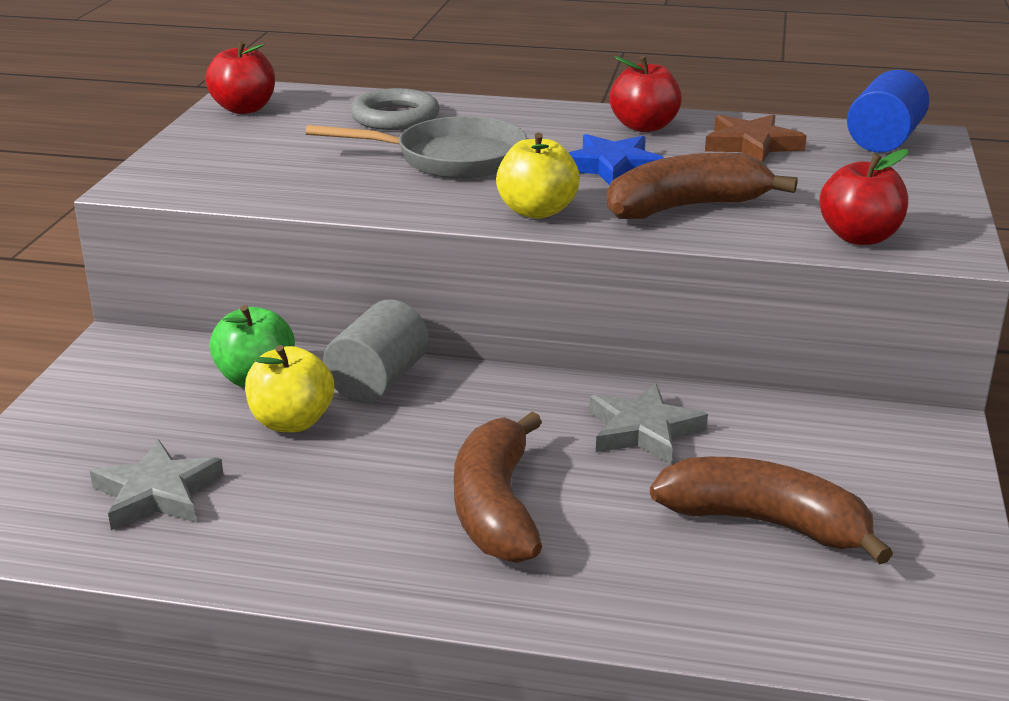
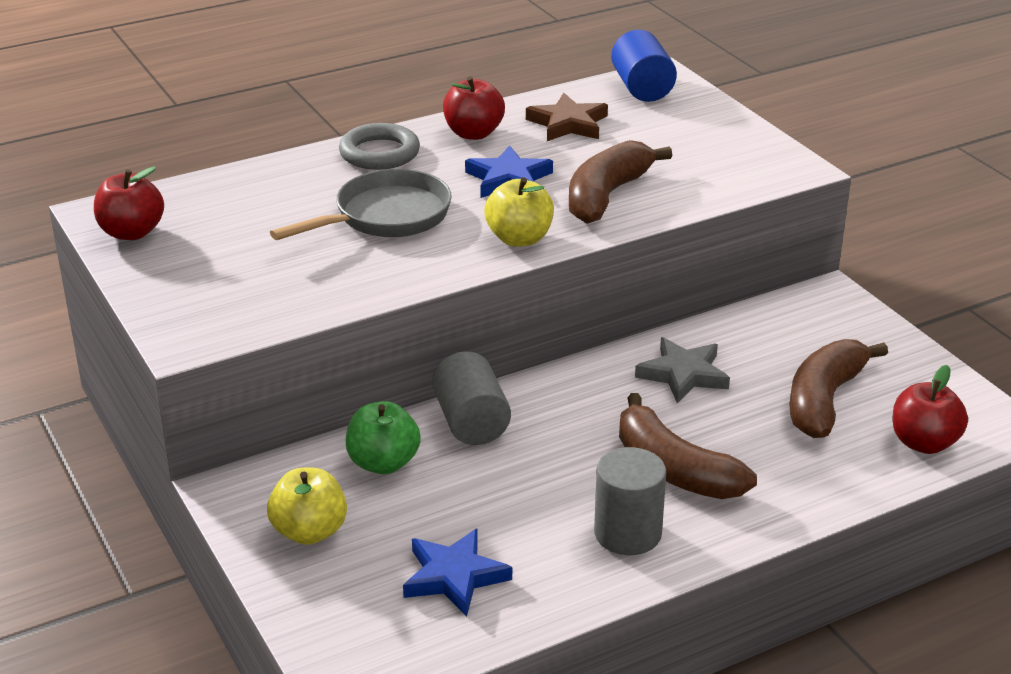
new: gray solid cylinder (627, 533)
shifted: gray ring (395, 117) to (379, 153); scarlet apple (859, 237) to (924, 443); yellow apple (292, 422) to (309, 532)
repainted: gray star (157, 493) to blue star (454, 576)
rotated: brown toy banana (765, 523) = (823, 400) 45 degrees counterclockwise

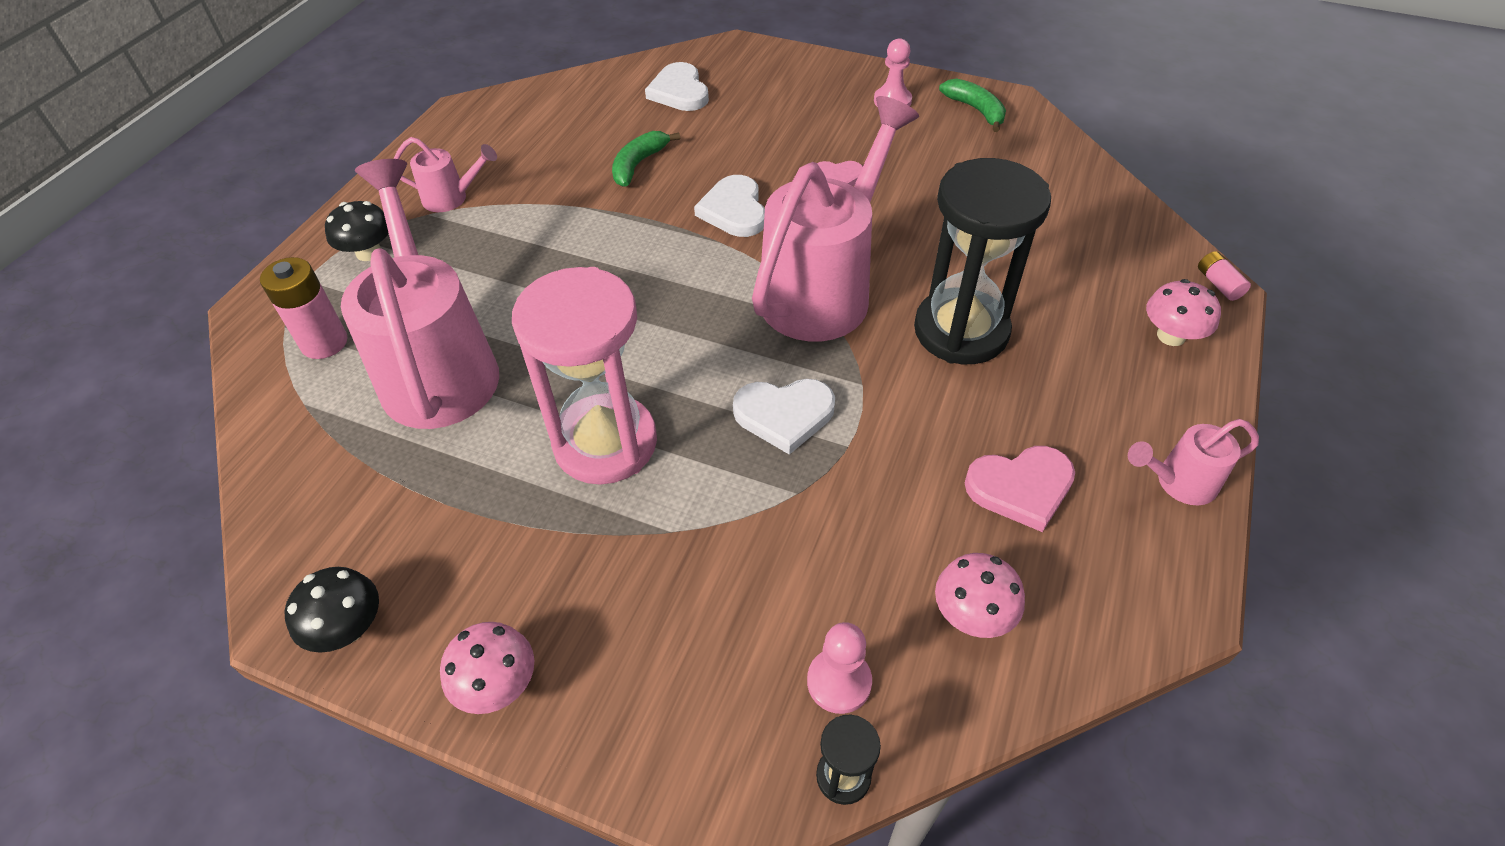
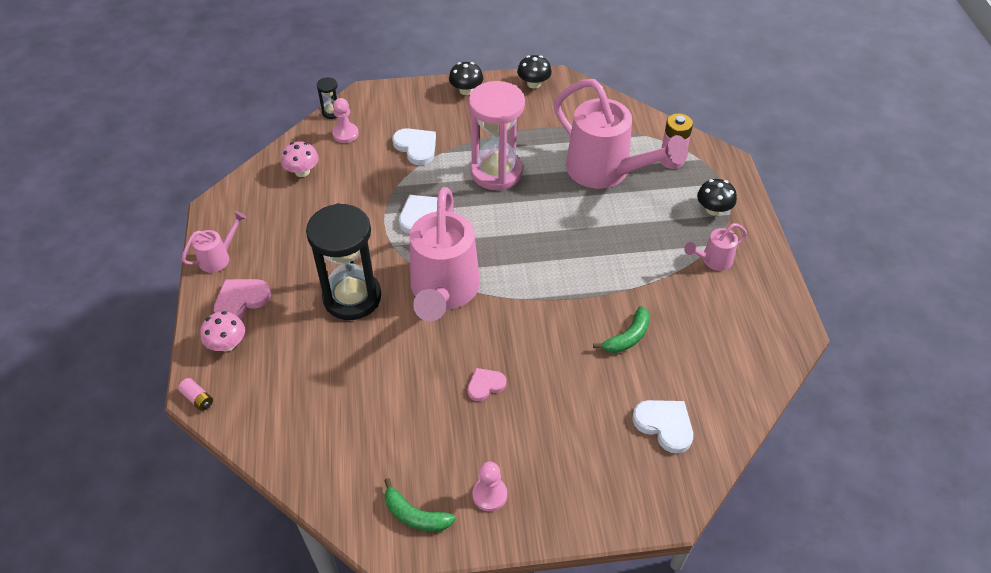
shifted: snow-white heart shape (734, 210) to (416, 147); rose-pink heart shape (1021, 488) to (241, 301)
repainted: rose-pink mushroom (497, 684) to ebony mushroom (466, 90)
rotated: leaf-green toy banana (638, 164) = (628, 337) 45 degrees clockwise

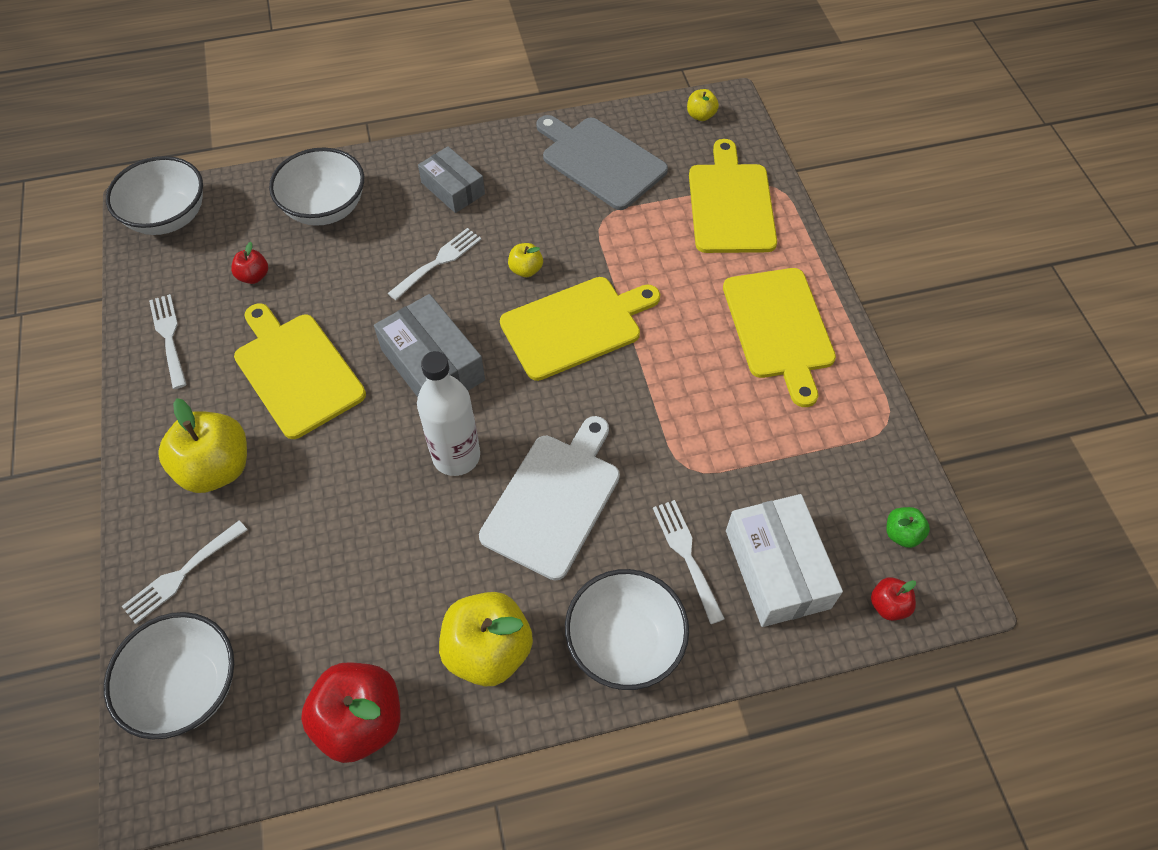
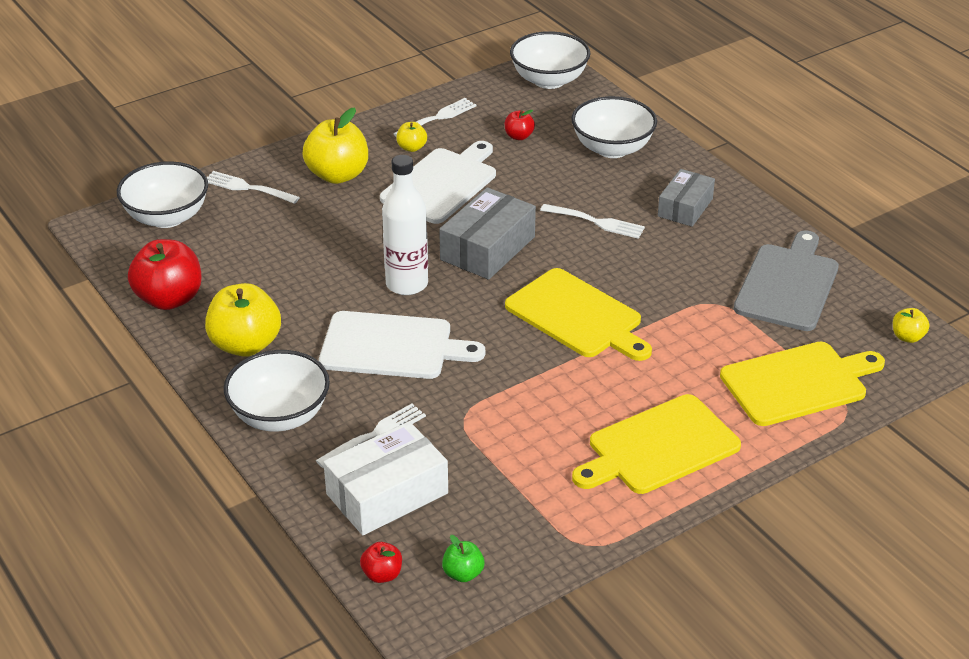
shifted: yellow apple (526, 270) to (411, 148)
repainted: yellow bread board (296, 371) to snow-white bread board (442, 184)

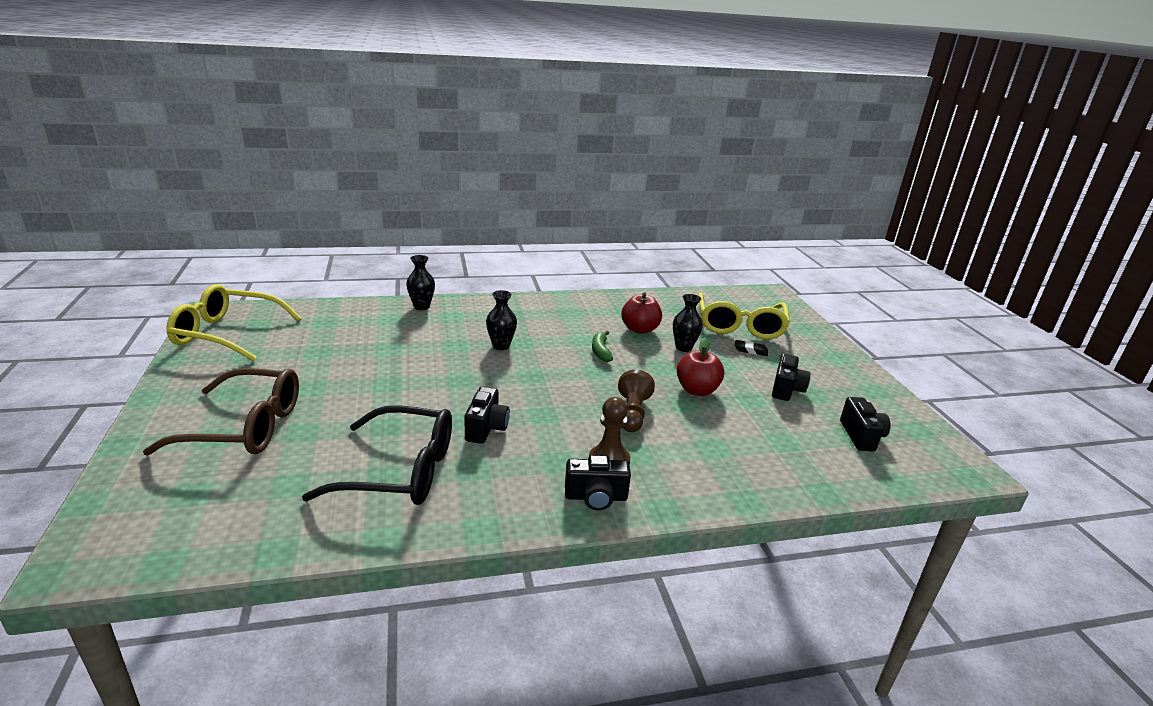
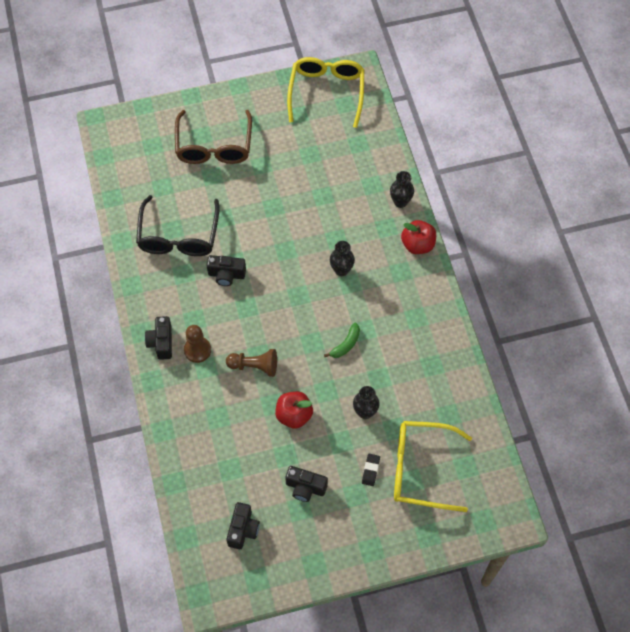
shifted: scarlet apple (640, 329) to (417, 245)
rotated: leaf-green toy banana (600, 351) = (346, 344) 135 degrees clockwise; ebony camera (861, 436) = (243, 529) 75 degrees counterclockwise

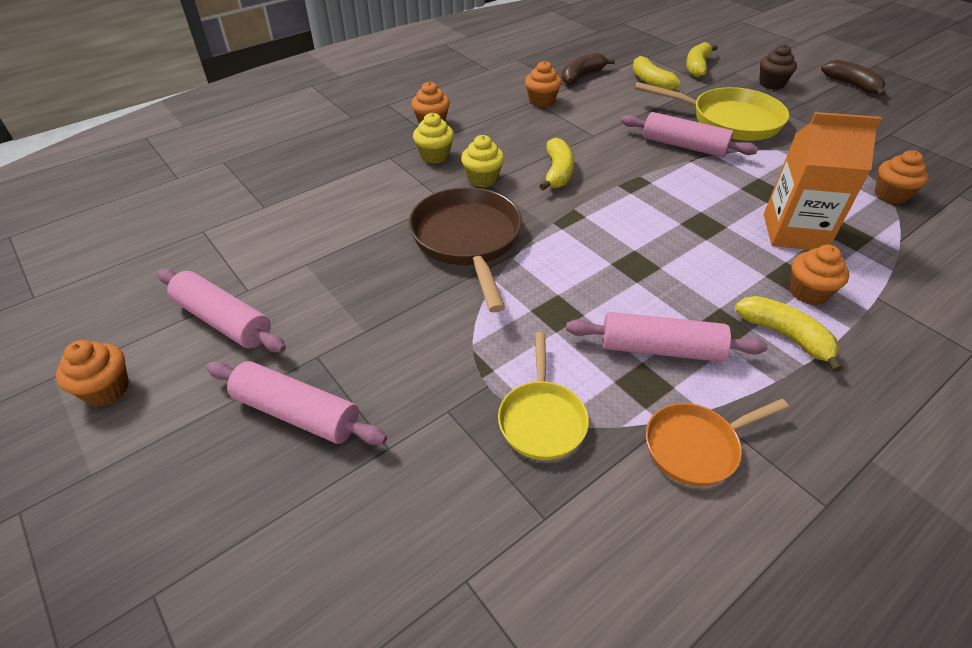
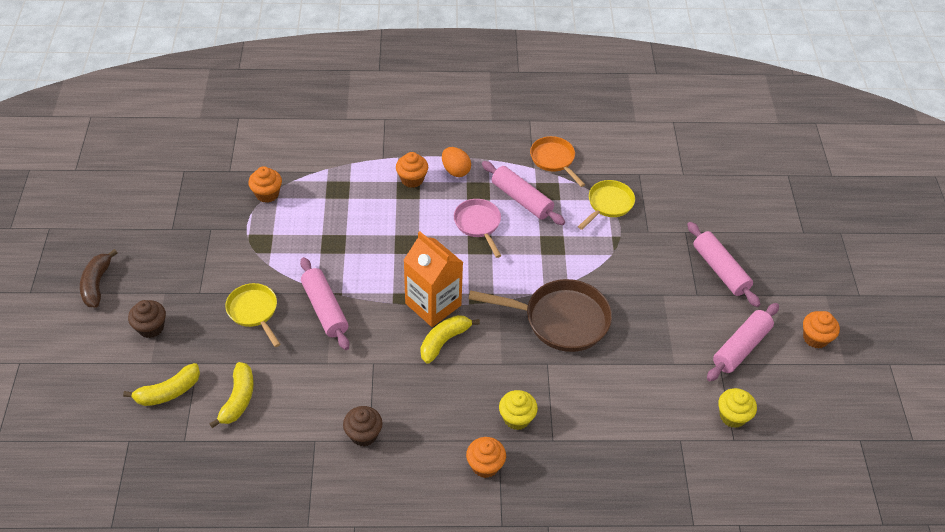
gone: brown toy banana (582, 76)
new: rose-pink pan (478, 224)
shifted: bright orange carton (794, 232) to (433, 304); yellow muffin (482, 179) to (732, 416)
swapped: yellow toy banana (785, 336) to bright orange egg shape (455, 170)
repainted: bright orange muffin (541, 101) to brown muffin (363, 434)
rotated: brown pan (468, 241) = (560, 320) 105 degrees counterclockwise; rose-pink pastry roller (223, 321) = (741, 348) 60 degrees clockwise; bright orange pan (696, 446) = (554, 160) 135 degrees counterclockwise
scaled: yellow pan (728, 120) = (254, 311) x0.60

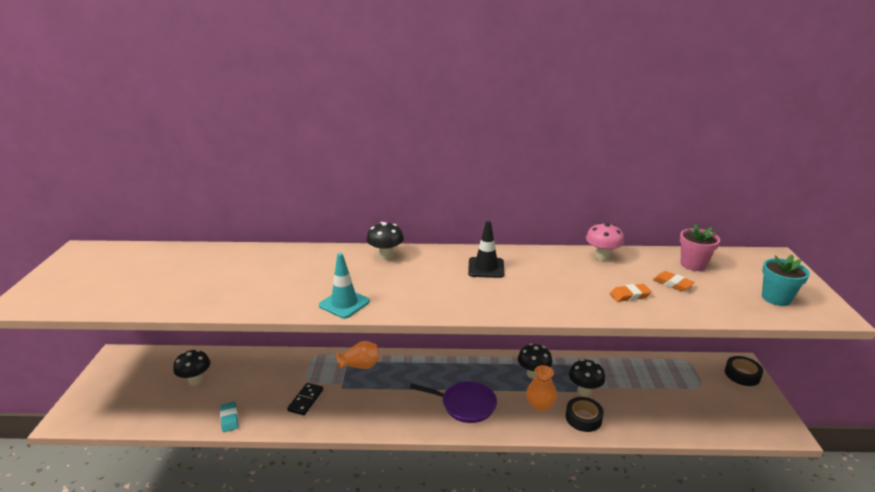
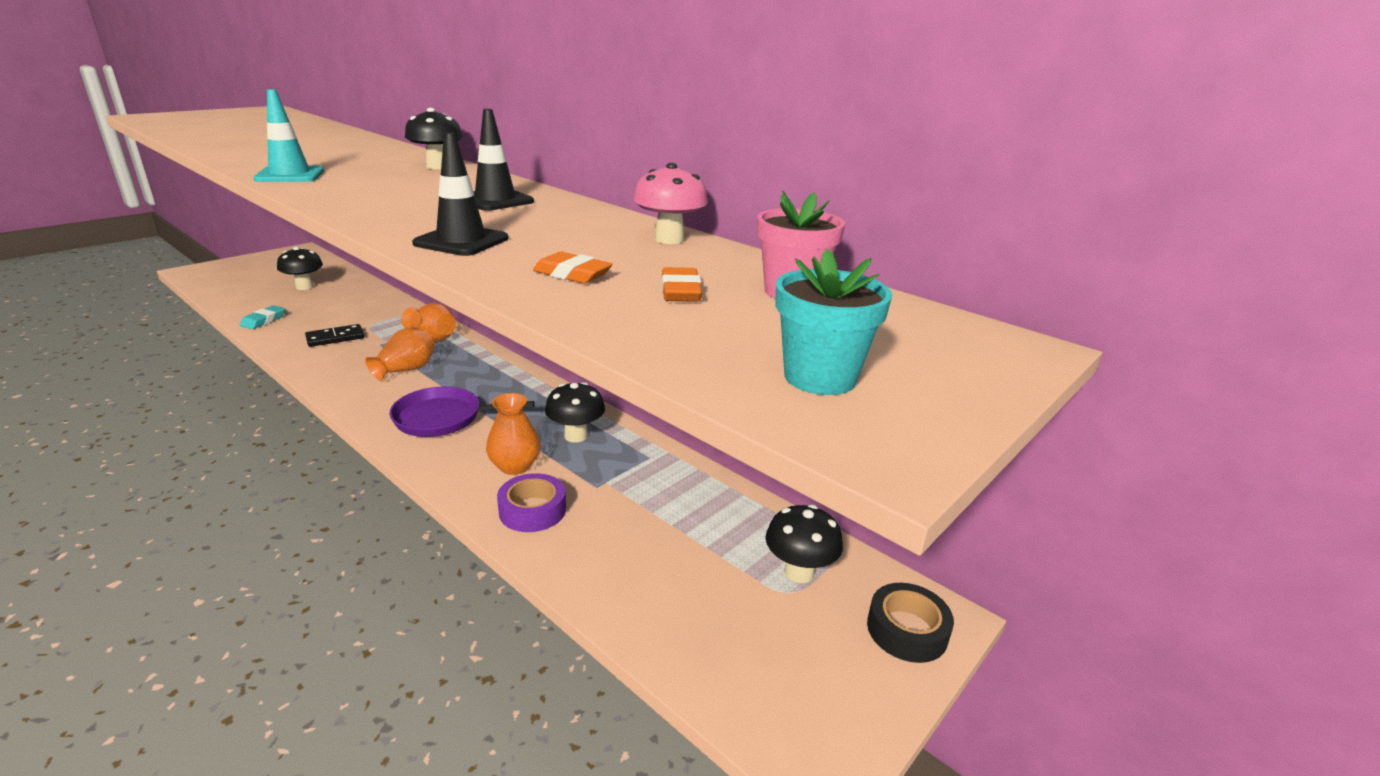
new: ebony road cone (461, 241); bright orange vase (406, 370)
shifted: ebony mushroom (584, 390) to (799, 572)
repainted: ebony roll of tape (583, 418) to purple roll of tape (532, 510)
rotated: purple pan (465, 405) = (443, 418) 120 degrees clockwise

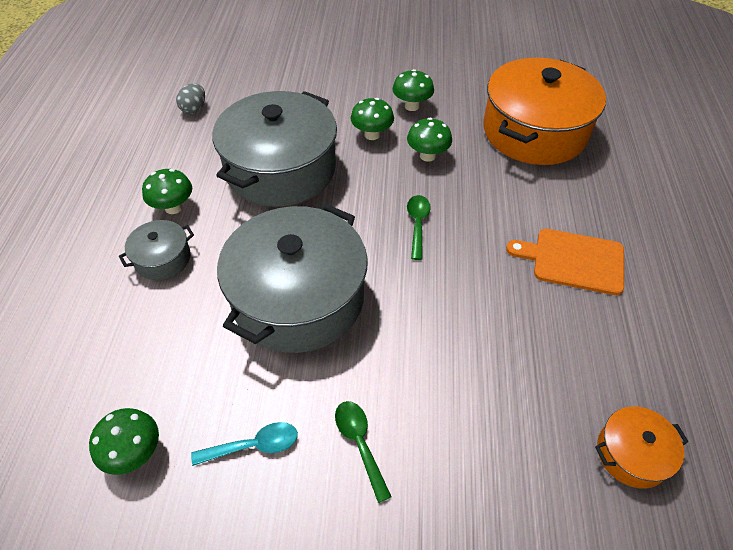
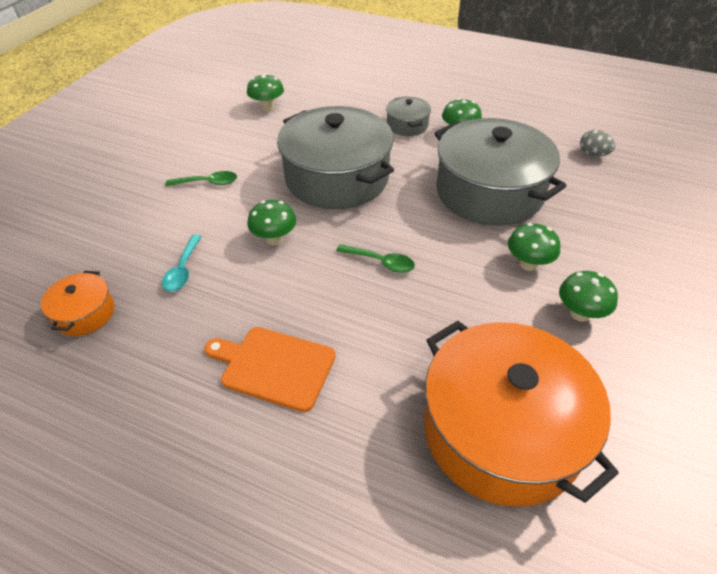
shifted: leaf-green mushroom (427, 156) to (274, 239); teal teaspoon (253, 446) to (183, 269)
rotated: bright orange bread board (573, 261) = (274, 366) 105 degrees counterclockwise

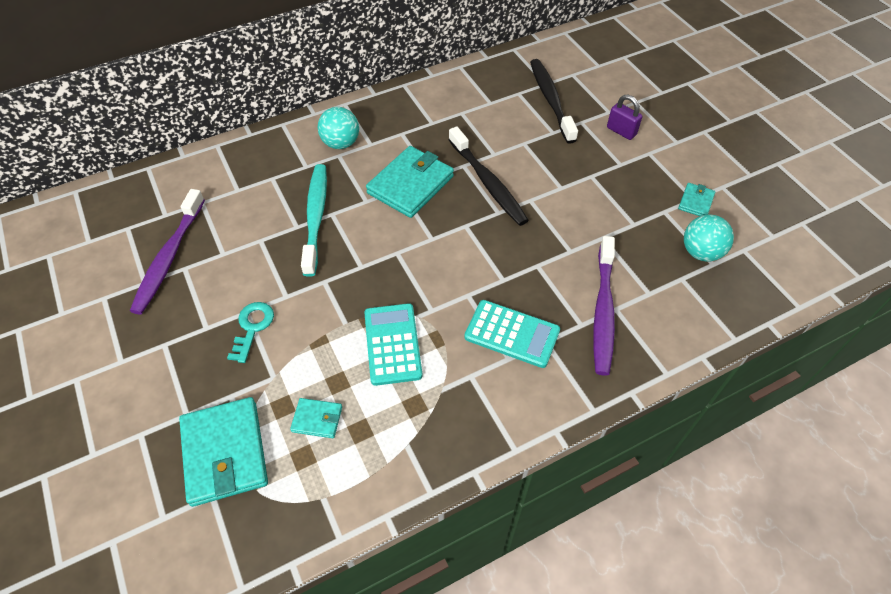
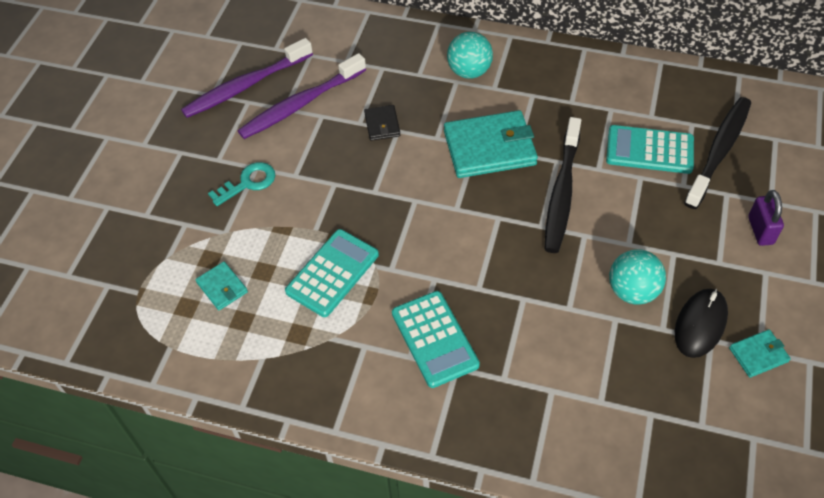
gone: teal wallet (225, 453)
new: teal adding machine (649, 150); ebony mouse (700, 324)
shifted: teal ball (701, 252) to (632, 291); purple toothbrush (603, 311) to (300, 104)
swapped: teal toothbrush (316, 217) to ebony wallet (382, 125)

